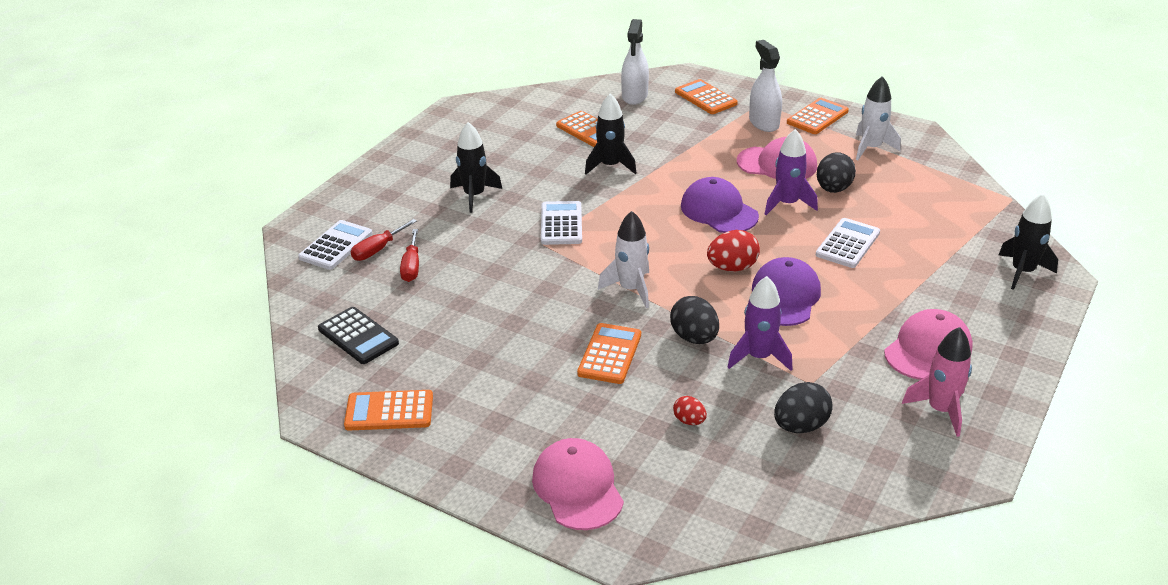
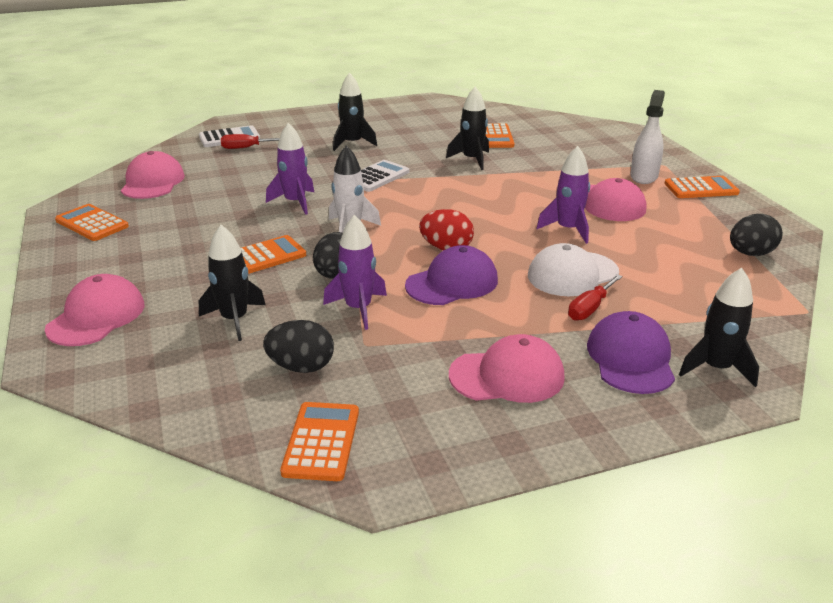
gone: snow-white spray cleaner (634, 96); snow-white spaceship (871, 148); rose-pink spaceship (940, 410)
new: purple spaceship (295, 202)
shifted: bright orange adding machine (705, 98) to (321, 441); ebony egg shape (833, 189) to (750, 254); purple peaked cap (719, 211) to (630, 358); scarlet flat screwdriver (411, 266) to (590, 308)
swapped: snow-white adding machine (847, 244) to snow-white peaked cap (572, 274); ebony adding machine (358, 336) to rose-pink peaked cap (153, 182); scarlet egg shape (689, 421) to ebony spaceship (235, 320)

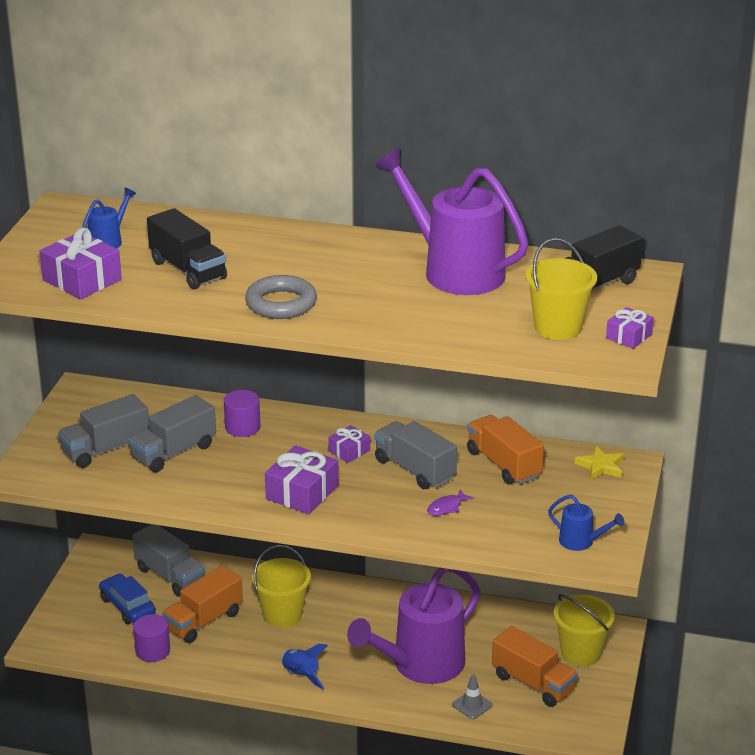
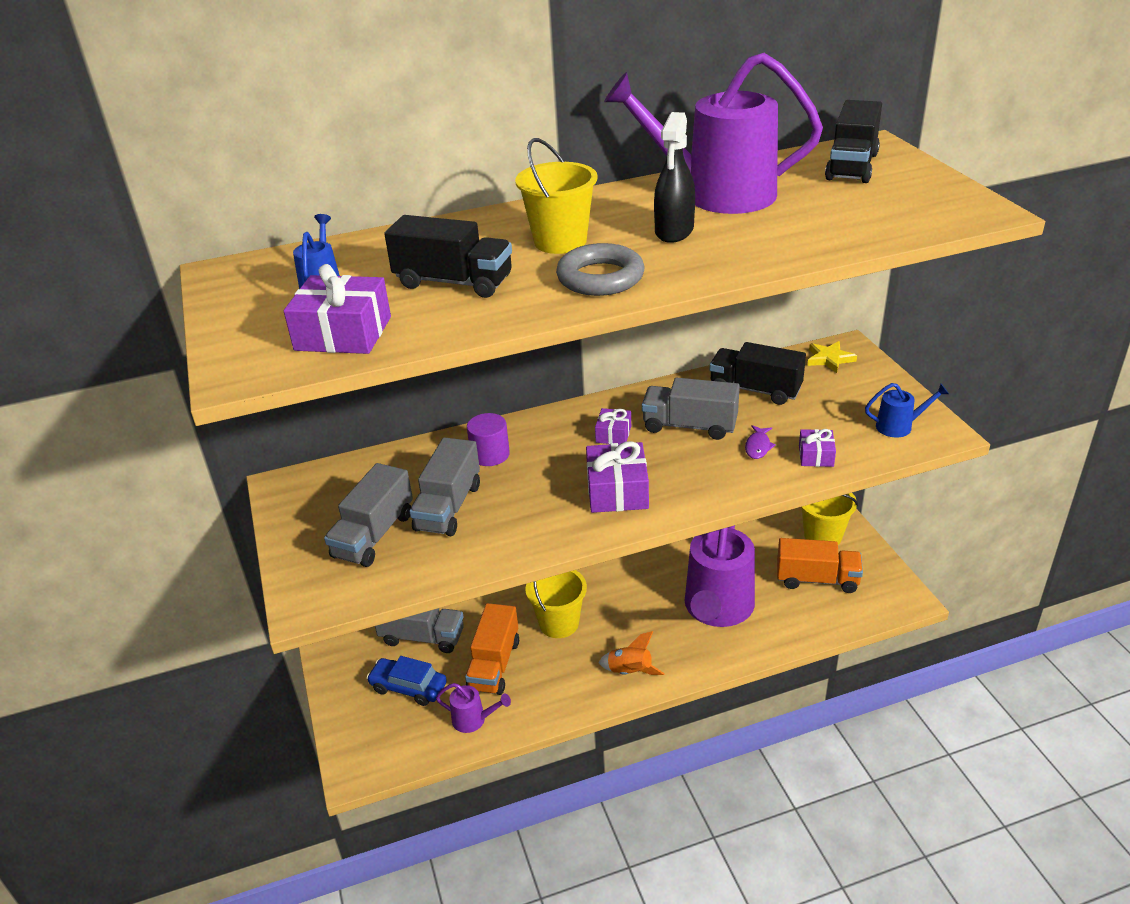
gone: gray road cone (472, 705)
new: ebony spray cleaner (674, 231)
shifted: yellow pail (558, 327) to (560, 241); purple present (629, 336) to (816, 456)
swapped: purple solid cylinder (152, 651) to purple watering can (474, 720)
repainted: bright orange truck (503, 464) to ebony truck (755, 390); blue spaceship (301, 675) to bright orange spaceship (630, 672)

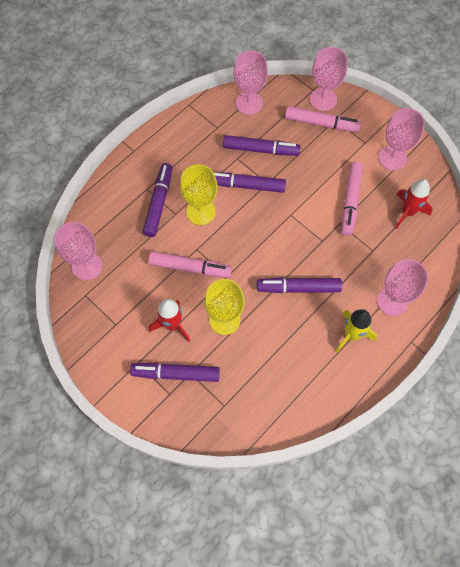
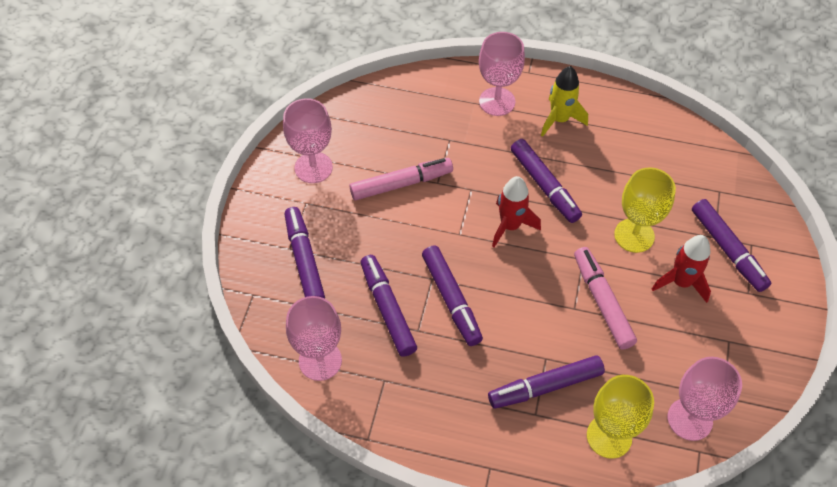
gone: rose-pink wine glass (323, 99)
shifted: yellow wine glass (200, 212) to (609, 436); scarlet spaceship (407, 212) to (510, 226)
repainted: rose-pink felt pen (321, 123) to purple felt pen (304, 260)

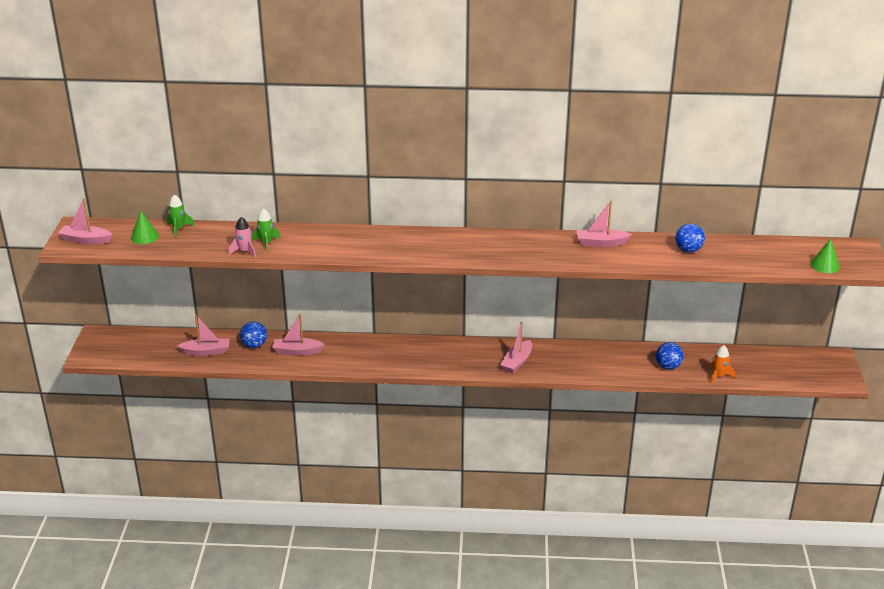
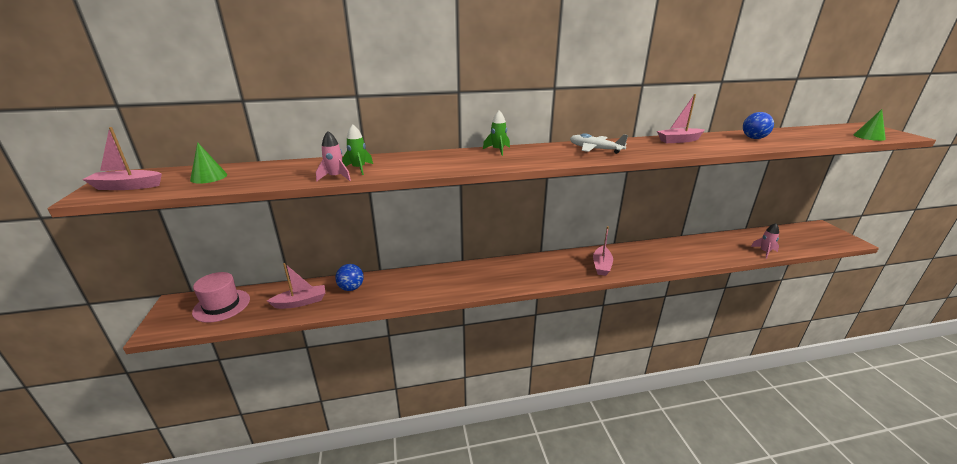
gone: rose-pink sailboat (297, 351); blue ball (668, 366)
new: snow-white plane (595, 149); rose-pink tall hat (222, 305)
shifted: leaf-green spaceship (179, 229) to (498, 150)
repainted: bright orange spaceship (718, 376) to rose-pink spaceship (764, 252)

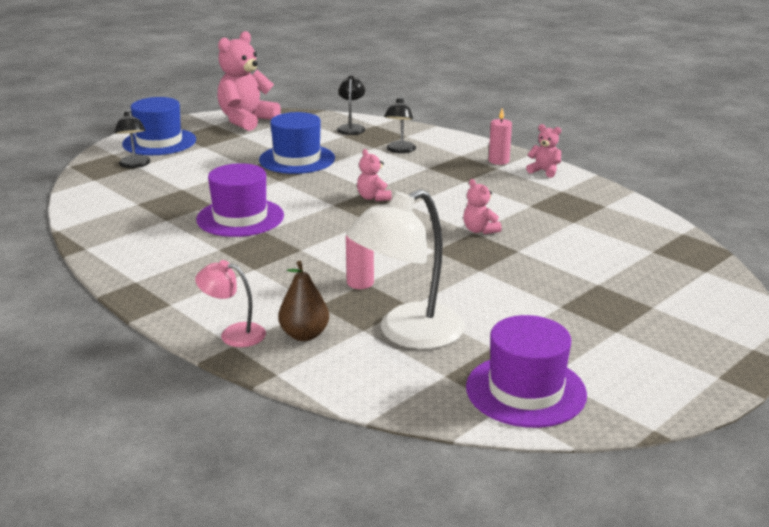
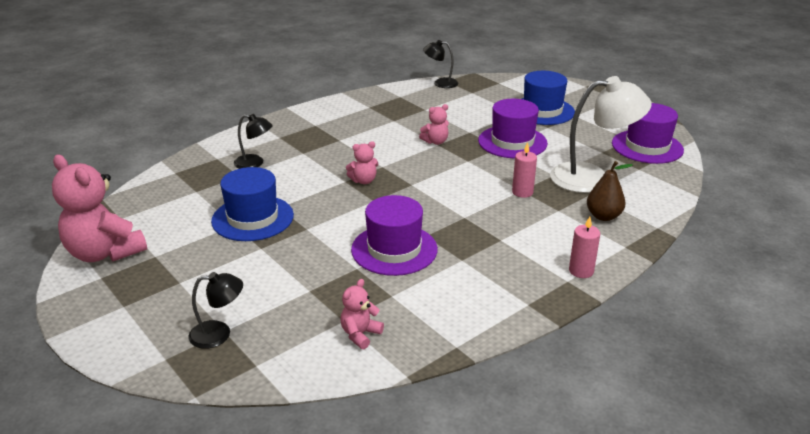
gone: rose-pink desk lamp (234, 334)
new: purple tall hat (512, 142)
shifted: ebony desk lamp (351, 128) to (440, 83); blue tall hat (159, 142) to (542, 111); rose-pink pillar candle (498, 161) to (581, 271); rose-pink teddy (544, 171) to (360, 334)
rotated: snow-white desk lamp (407, 333) = (592, 178) 60 degrees counterclockwise

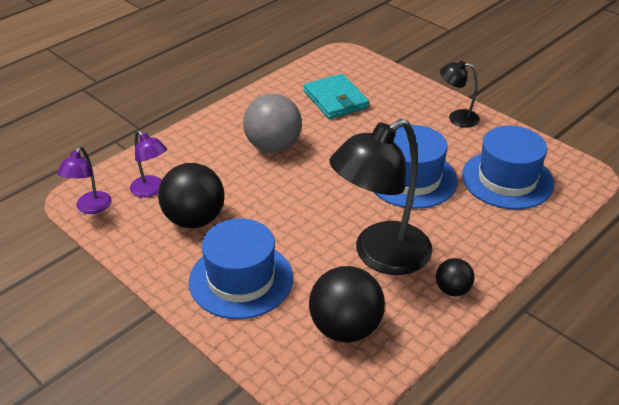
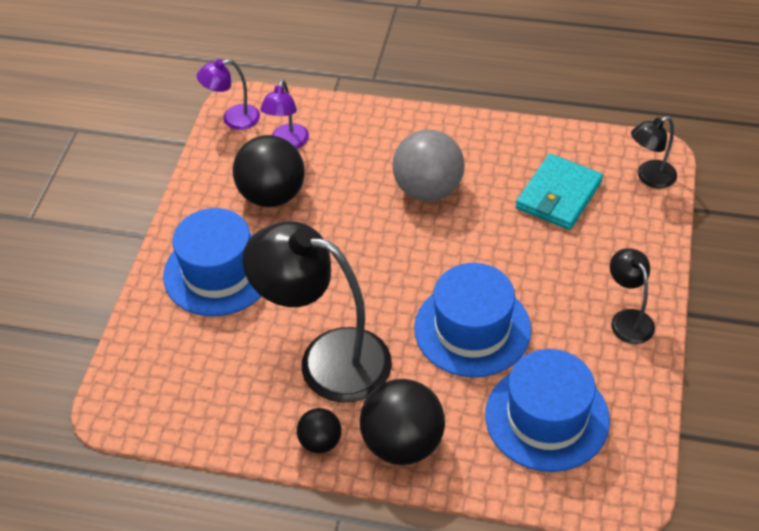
new: ebony desk lamp (649, 178)
shifted: ebony ball (345, 328) to (403, 443)

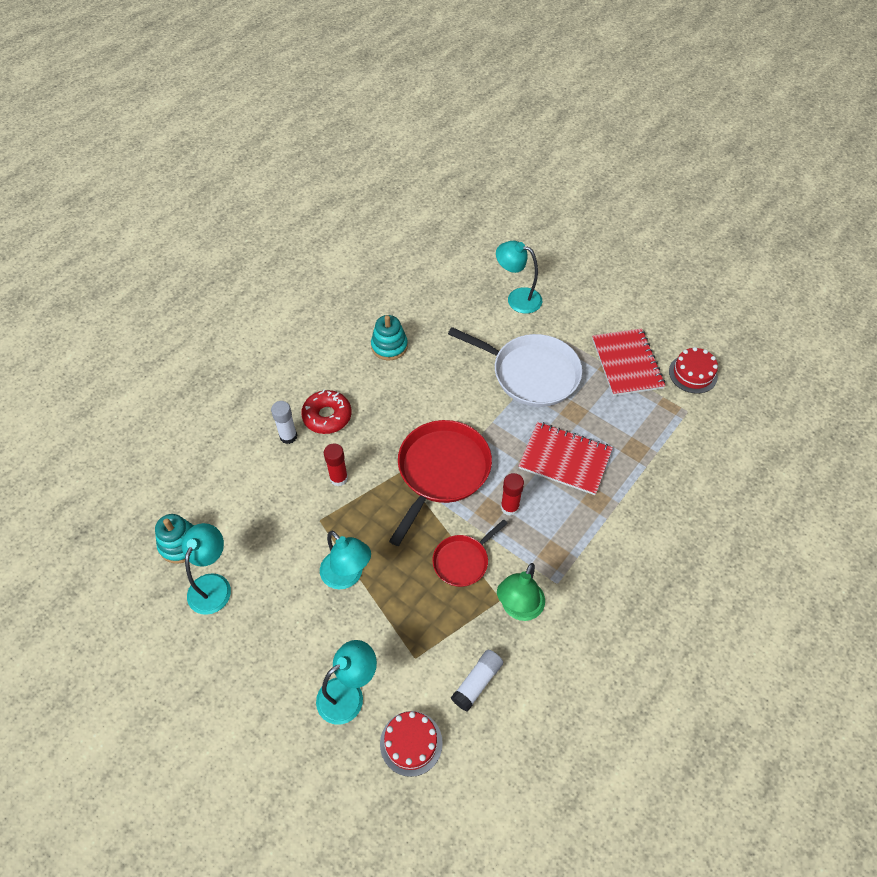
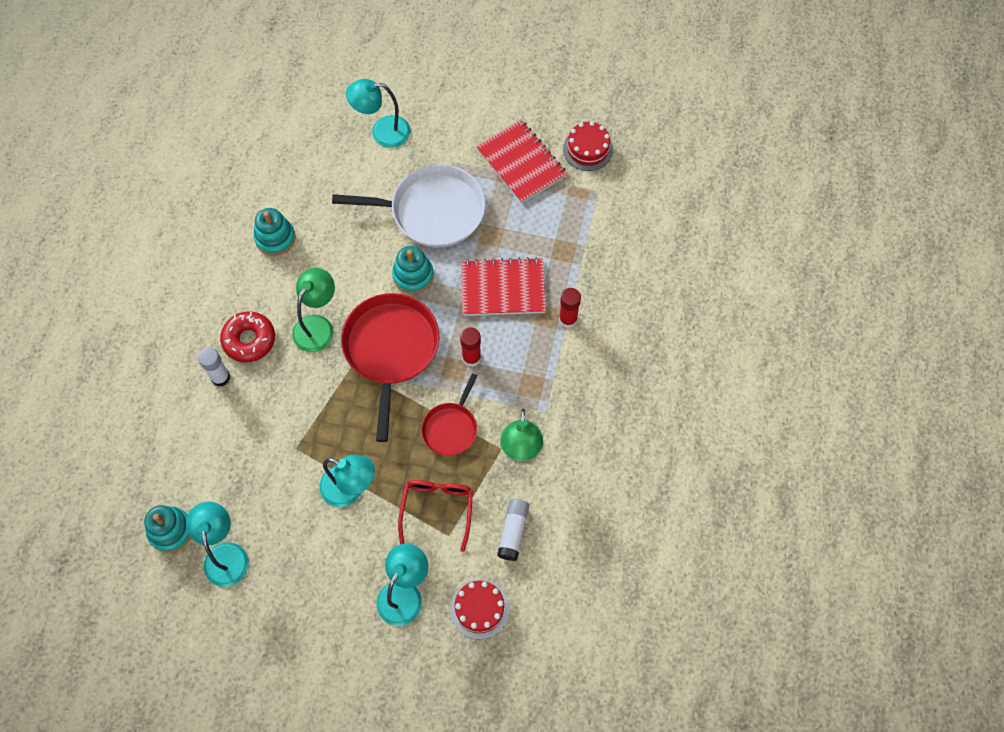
new: teal stacking rings (413, 275); leaf-green desk lamp (318, 326); scarlet spectacles (437, 510)
shifted: scarlet glue stick (339, 478) to (568, 319)

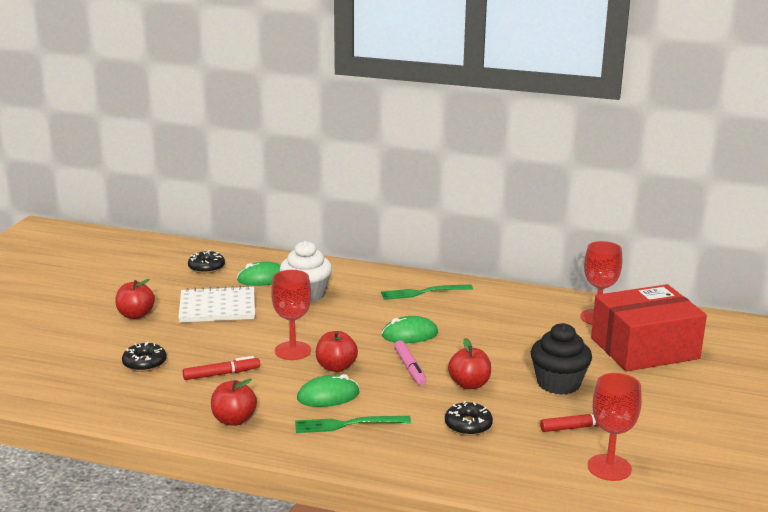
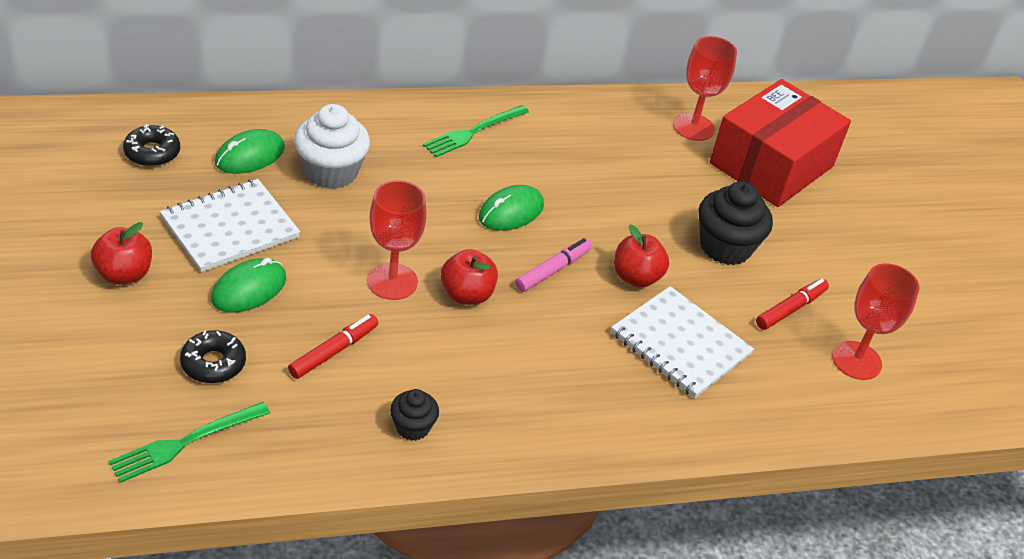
shifted: leaf-green mouse (328, 396) to (249, 289); leaf-green dinner fork (347, 424) to (185, 443)
swapped: scarlet apple (234, 420) to ebony muffin (412, 427); ebony glazed donut (468, 425) to snow-white notepad (680, 344)
rotated: rose-pink felt pen (410, 368) = (553, 270) 90 degrees counterclockwise

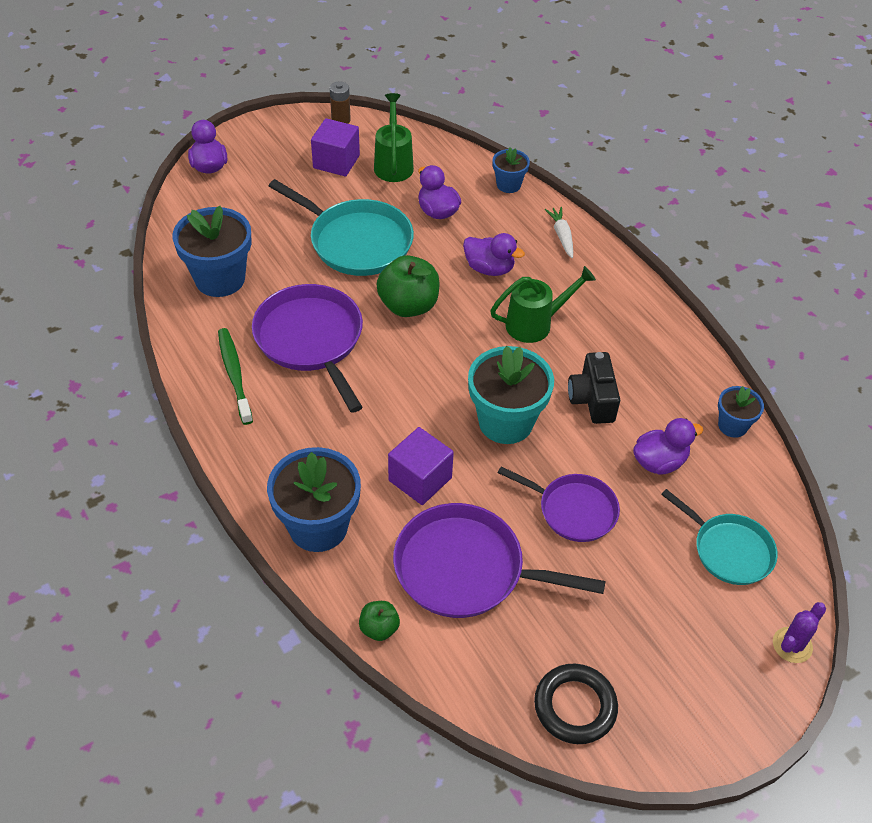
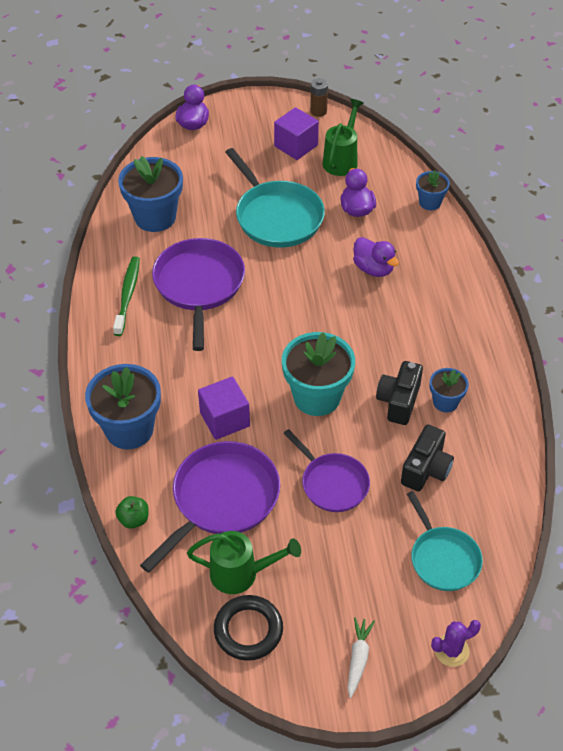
gone: leaf-green apple (408, 306)
shifted: snow-white toy carrot (561, 236) to (358, 659); leaf-green watering can (535, 324) to (241, 573); blue potted plant (732, 426) to (445, 402)
swapped: purple rubber duck (659, 462) to ebony camera (426, 469)
rotated: purple pan (465, 569) = (222, 499) 90 degrees clockwise

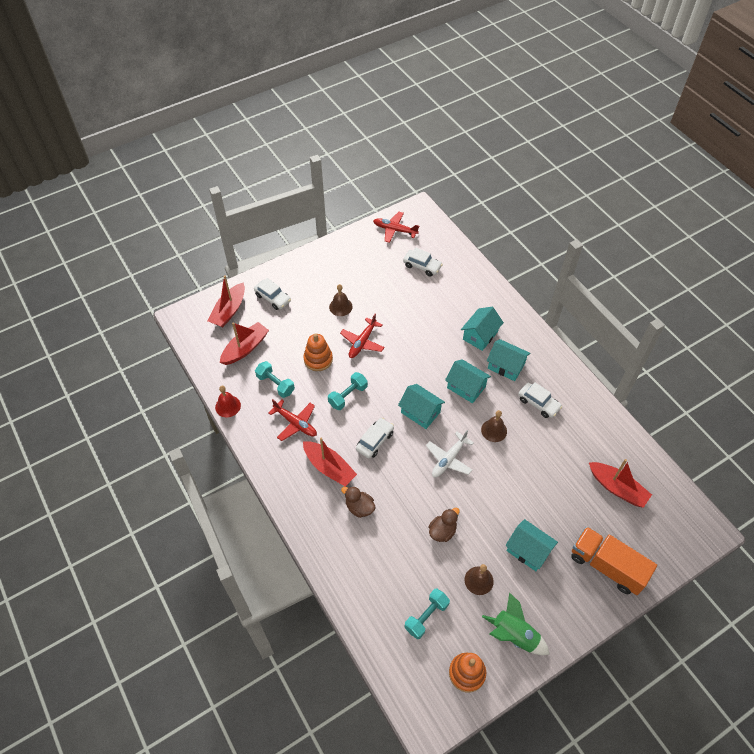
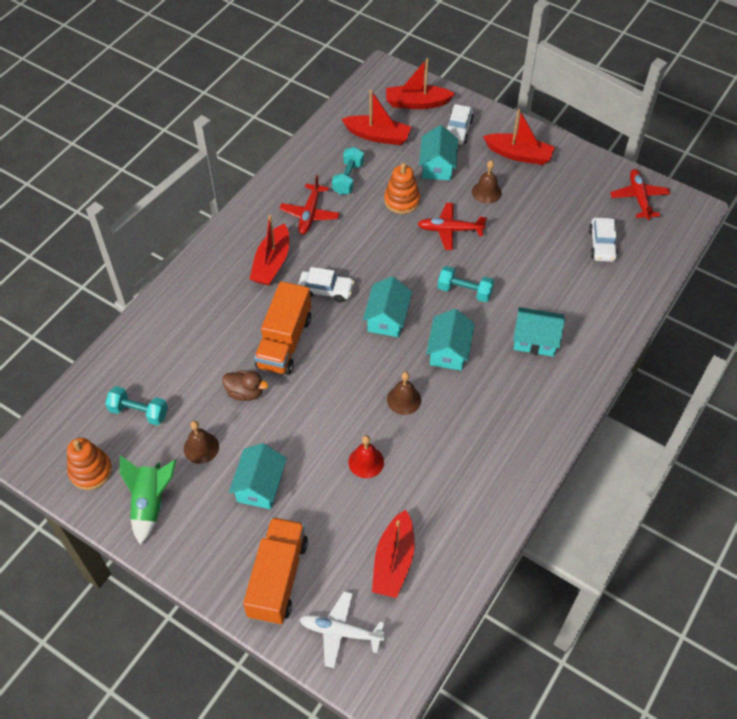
gone: snow-white car (538, 403); brown rubber duck (359, 507)
new: scarlet sailboat (519, 155); bright orange truck (284, 342)
shifted: teal toy house (506, 366) to (437, 166); teal hand weight (348, 396) to (464, 291); scarlet school bell (228, 406) to (366, 462); snow-white plane (449, 459) to (341, 632)

